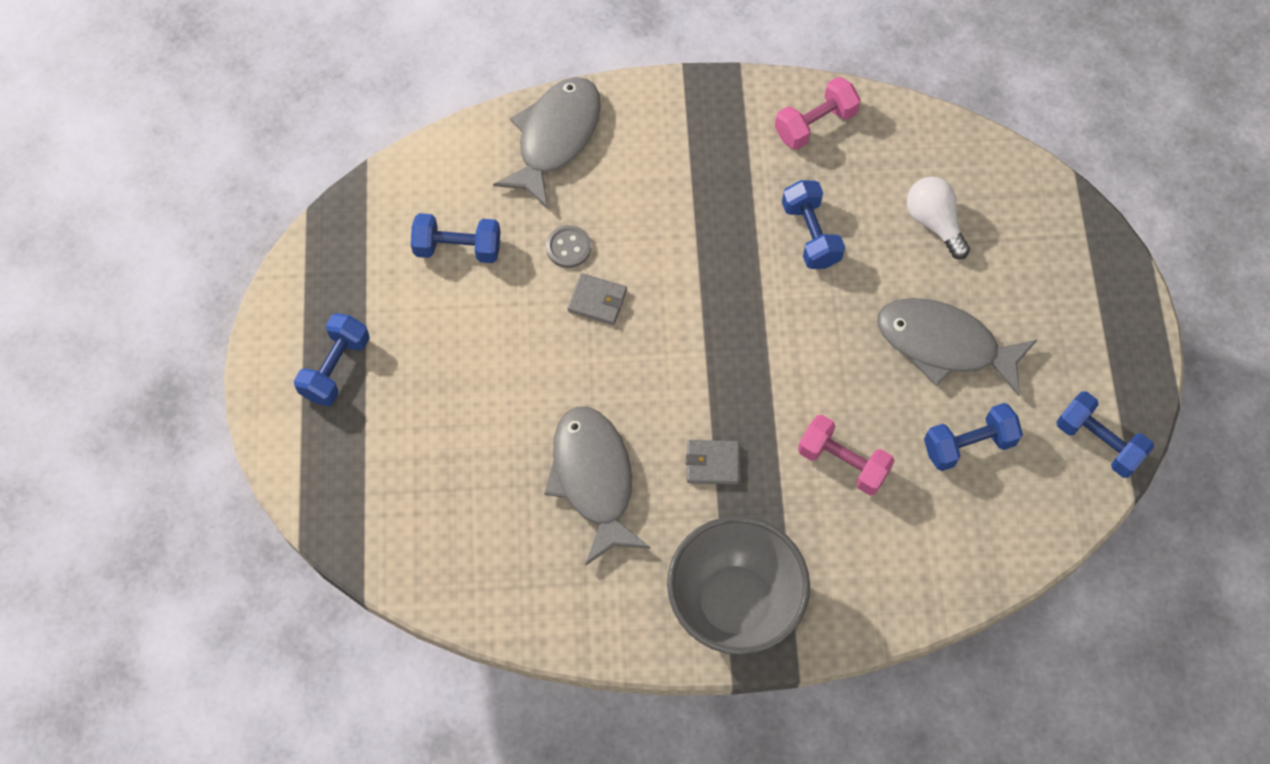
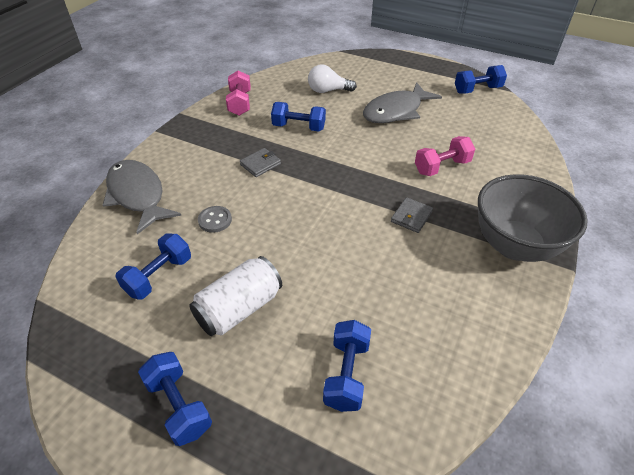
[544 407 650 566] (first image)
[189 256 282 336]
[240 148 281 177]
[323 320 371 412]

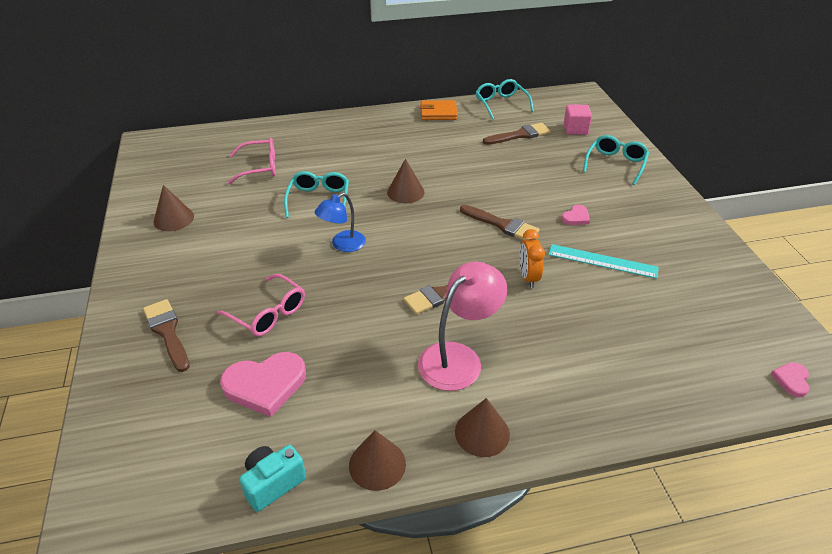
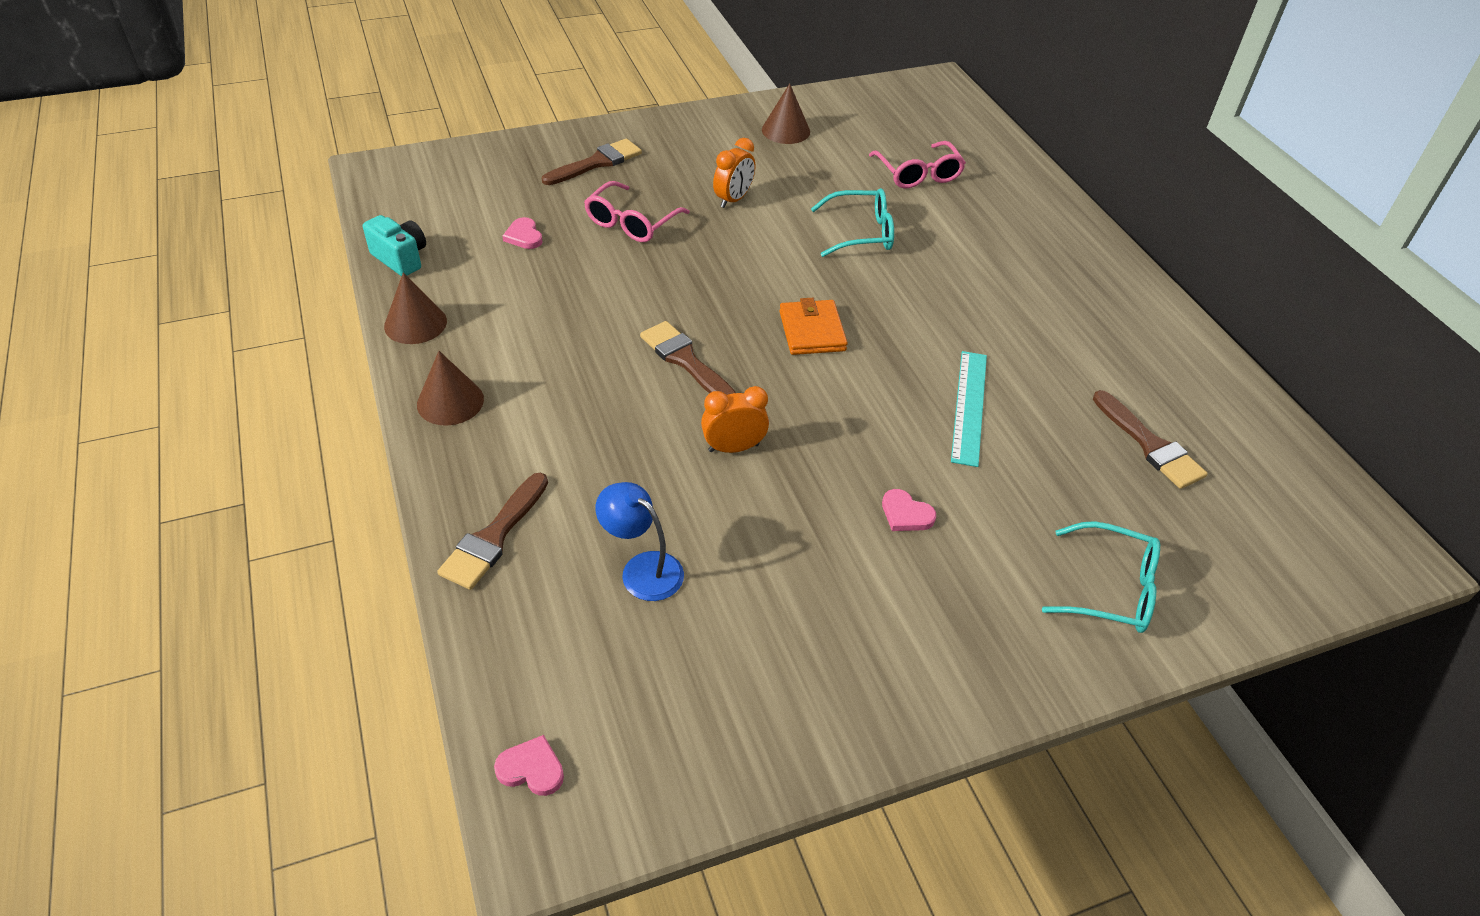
[387 159 425 203] (first image)
[418 262 507 391] (first image)
[476 79 534 120] (first image)
[564 105 592 135] (first image)
[713 138 755 208]
[595 482 684 601]
[779 298 848 355]
[437 472 548 590]
[951 351 987 467]
[502 217 543 249]

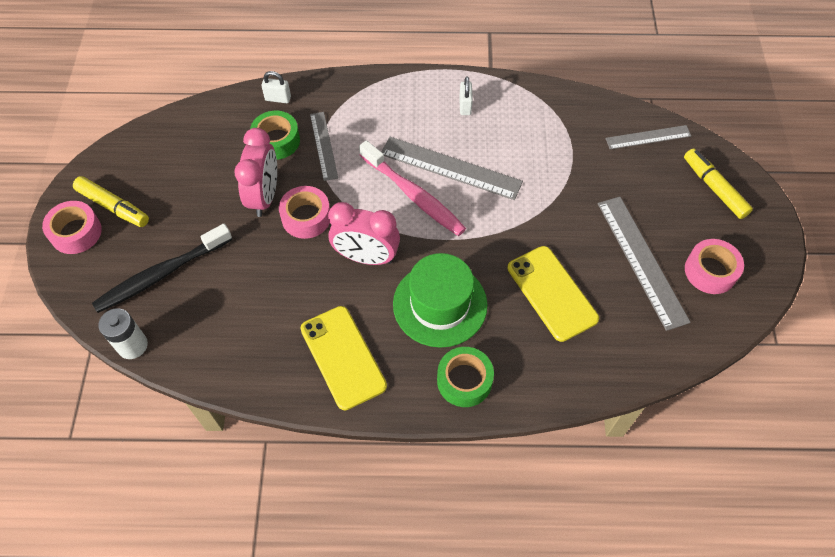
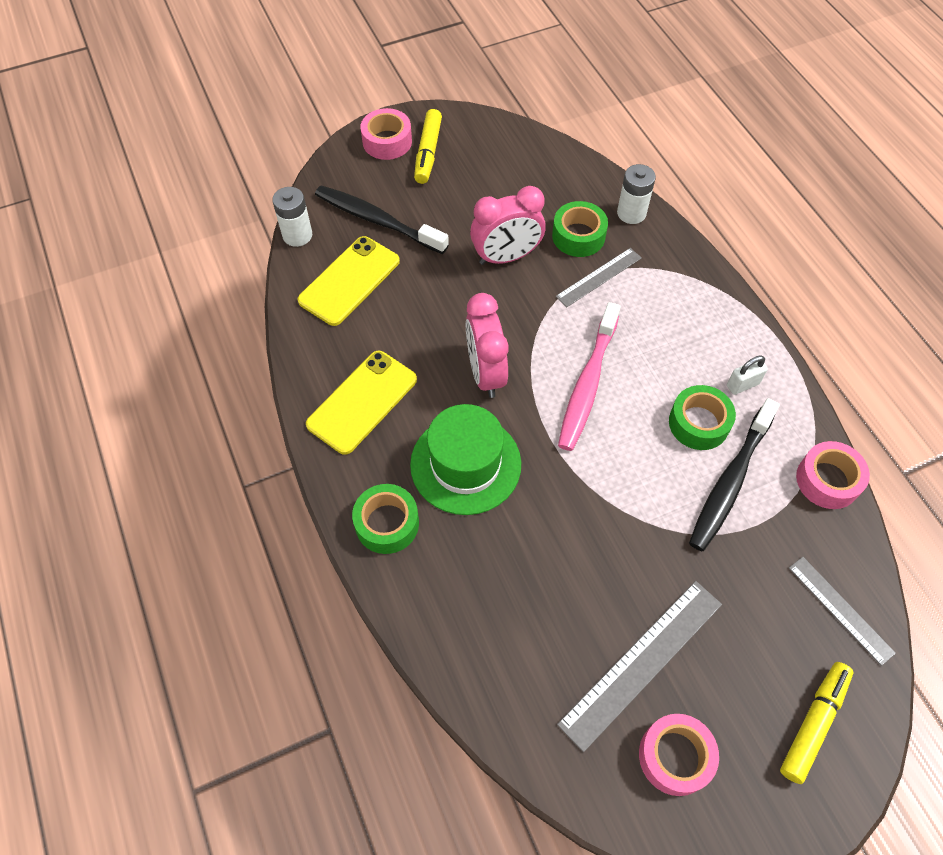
[381 137 523 200] (first image)
[669 385 736 450]
[689 398 780 551]
[796 441 870 509]
[297 236 400 326]
[617 164 656 224]

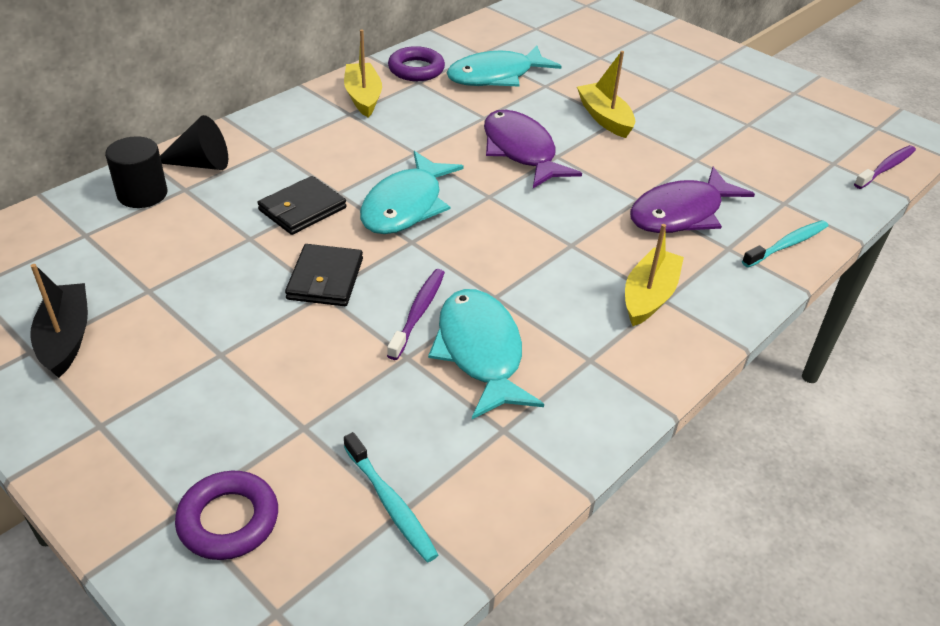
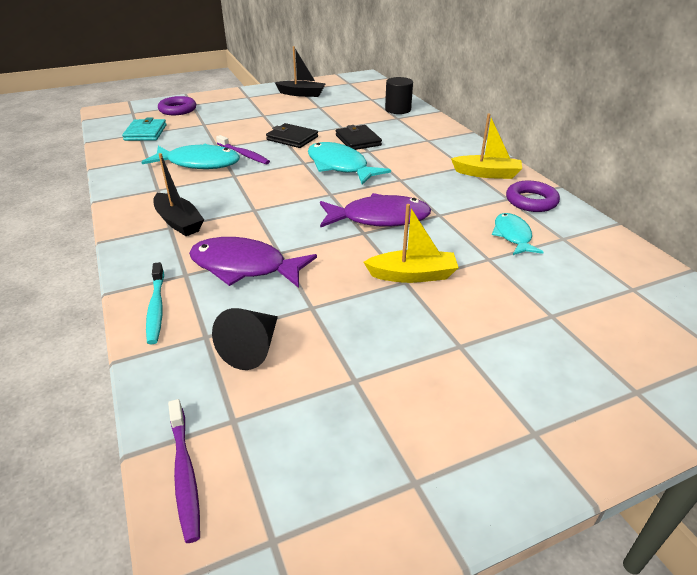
[212 308 278 370]
[122 118 167 141]
[153 153 204 236]
[189 237 317 288]
[492 213 543 255]

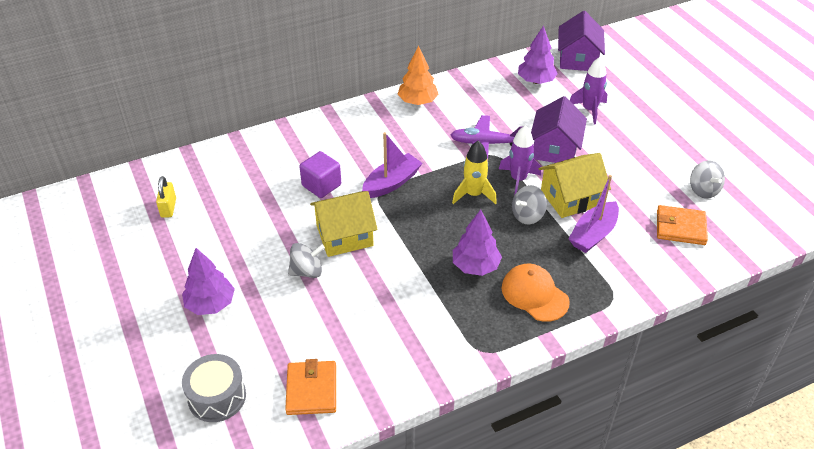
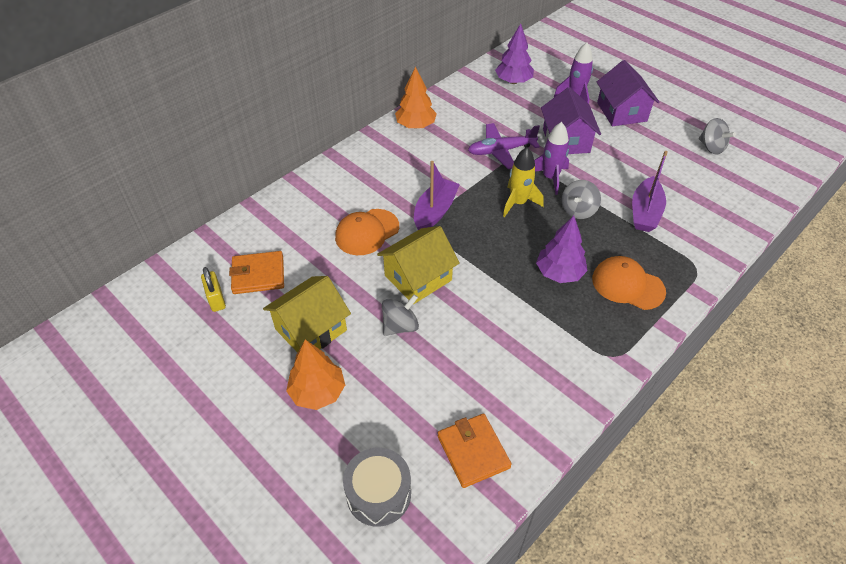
[263 276 351 353]
[597 60 660 126]
[229 251 284 294]
[335 209 399 255]
[286 339 345 410]

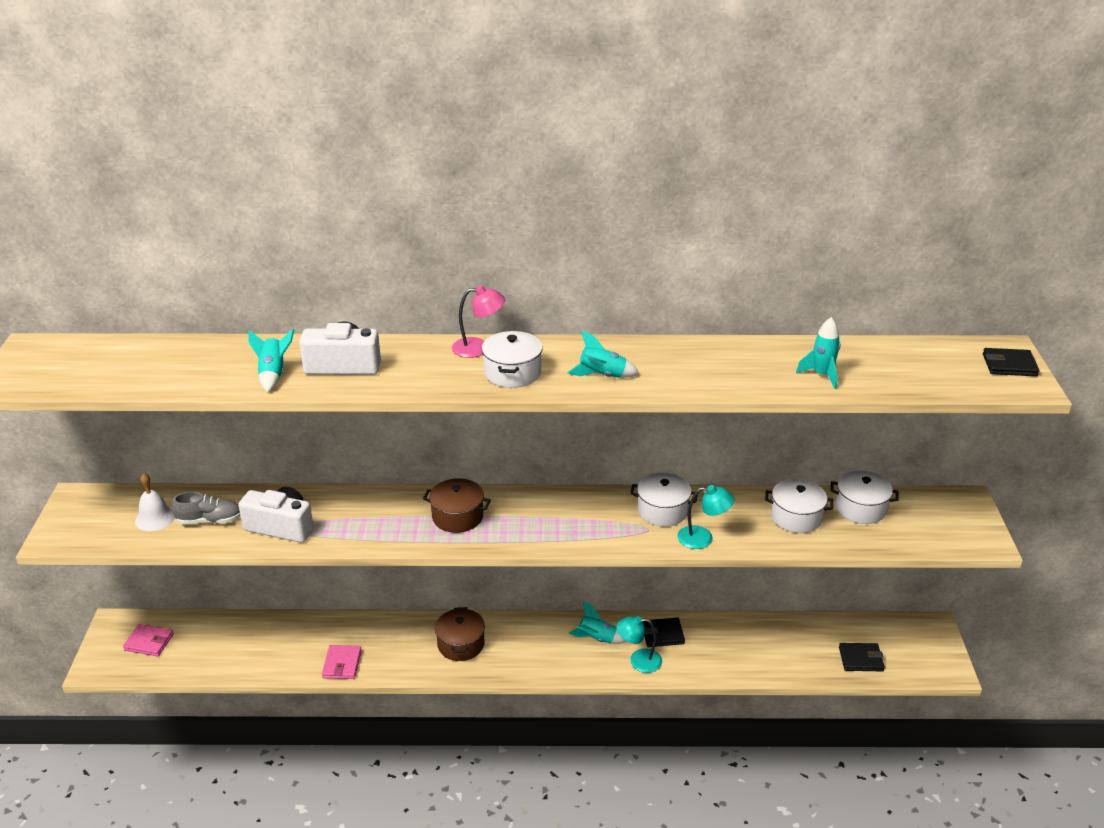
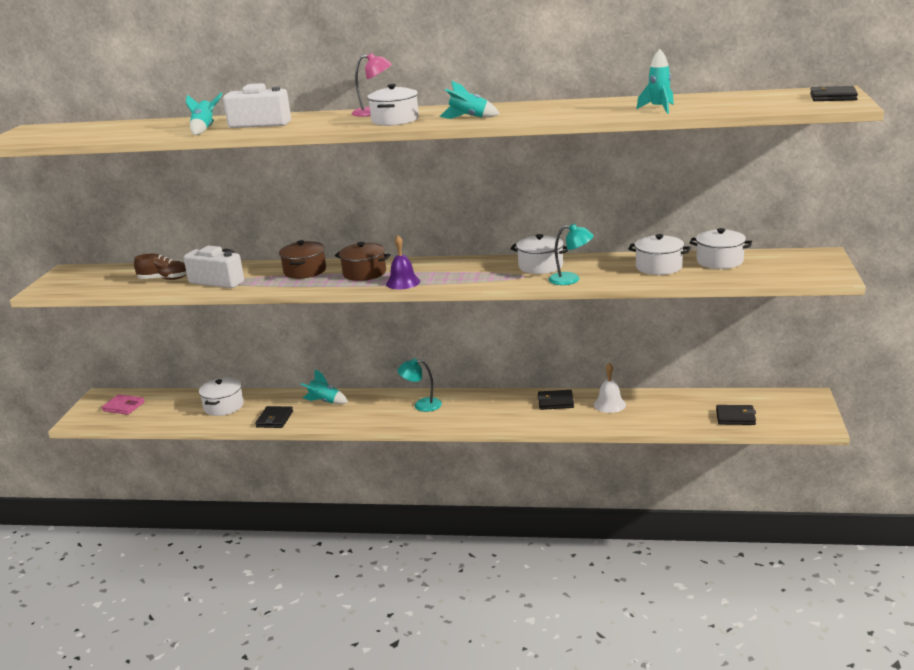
[199 378 244 416]
[386 235 420 290]
[594 363 626 413]
[279 240 326 279]
[300 369 348 404]
[397 358 442 412]
[134 254 187 280]
[255 406 293 428]

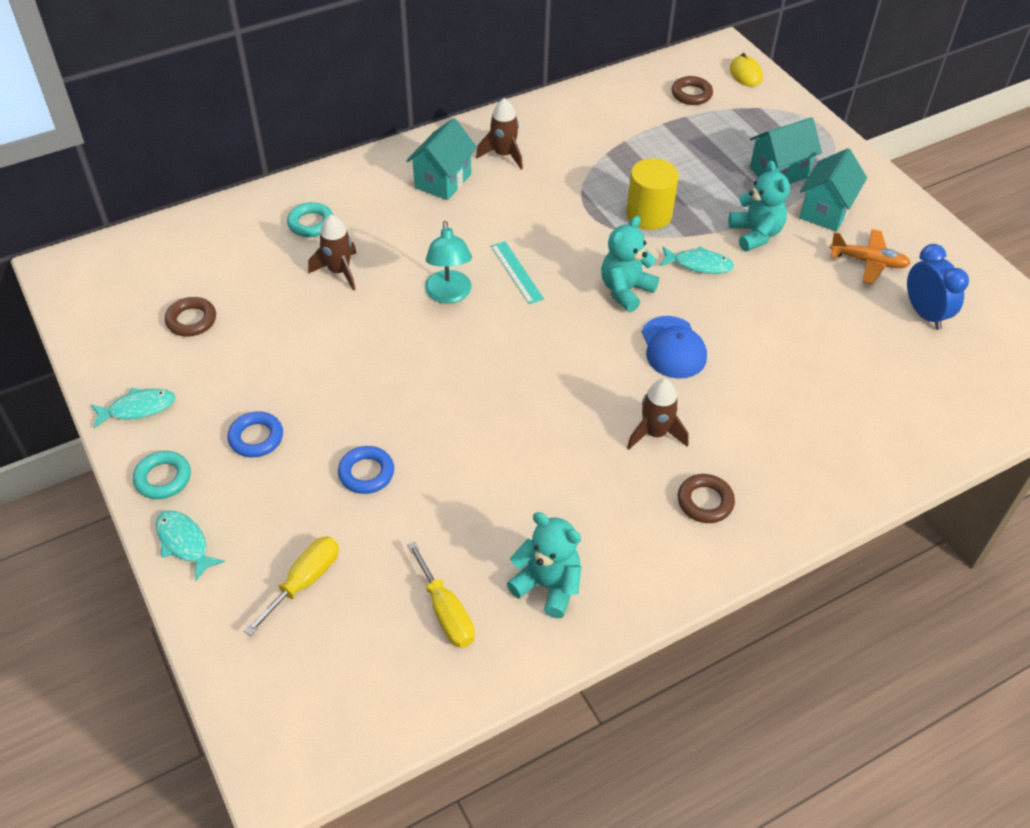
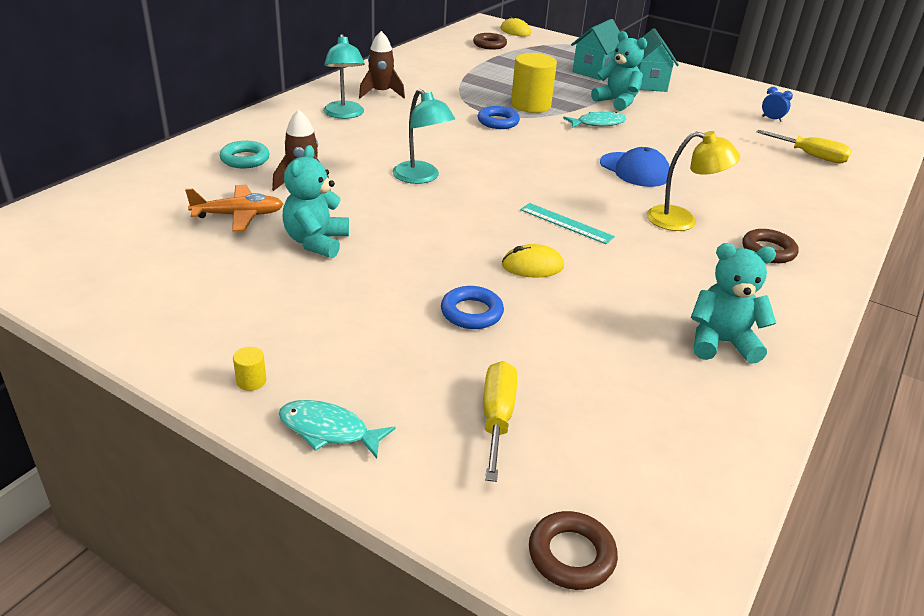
[91 388 176 428] (first image)
[502 244 564 278]
[529 511 618 590]
[478 106 520 129]
[757 130 852 163]
[520 203 615 244]
[283 145 349 258]
[185 185 283 231]
[233 347 266 391]
[323 34 365 119]
[647 131 740 231]
[762 87 793 122]

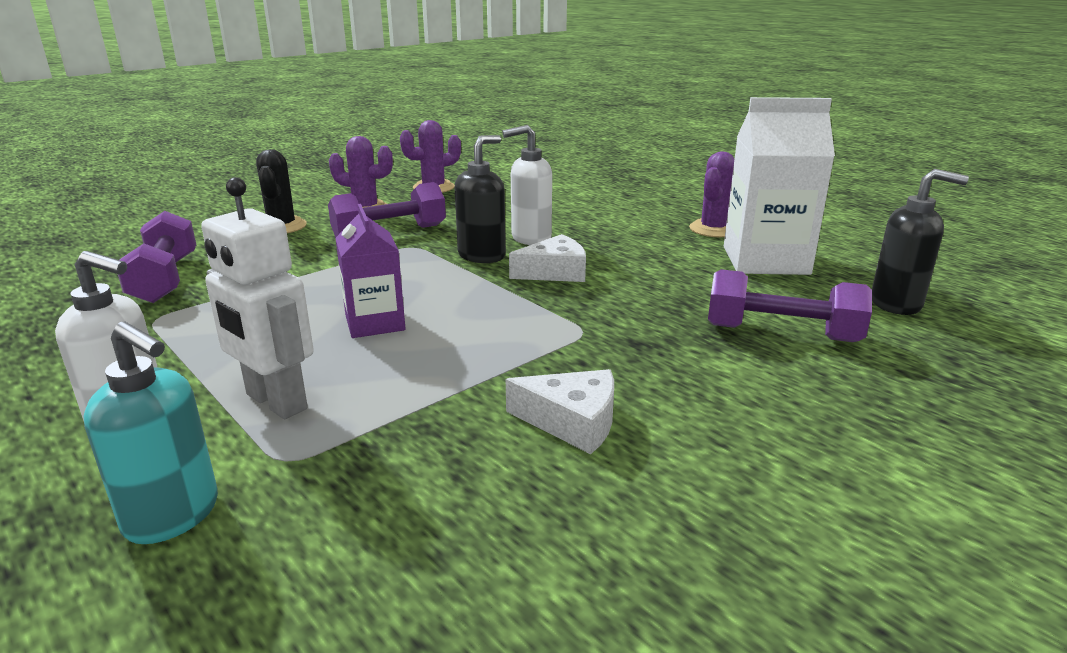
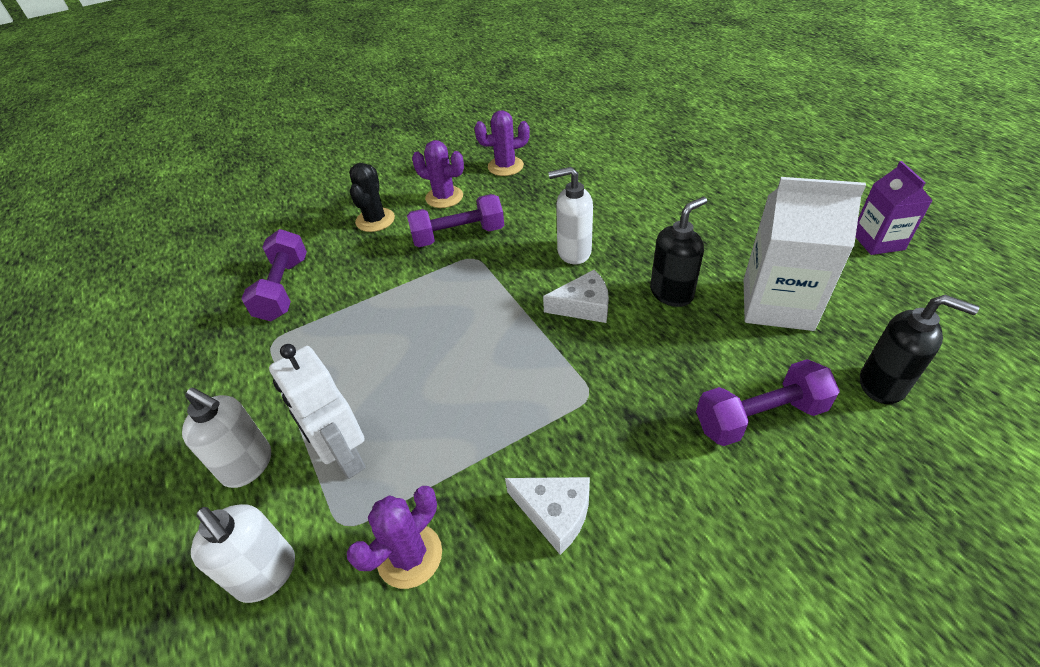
[856 161 933 255]
[650 197 707 307]
[347 486 442 589]
[191 504 295 603]
[696 359 840 446]

